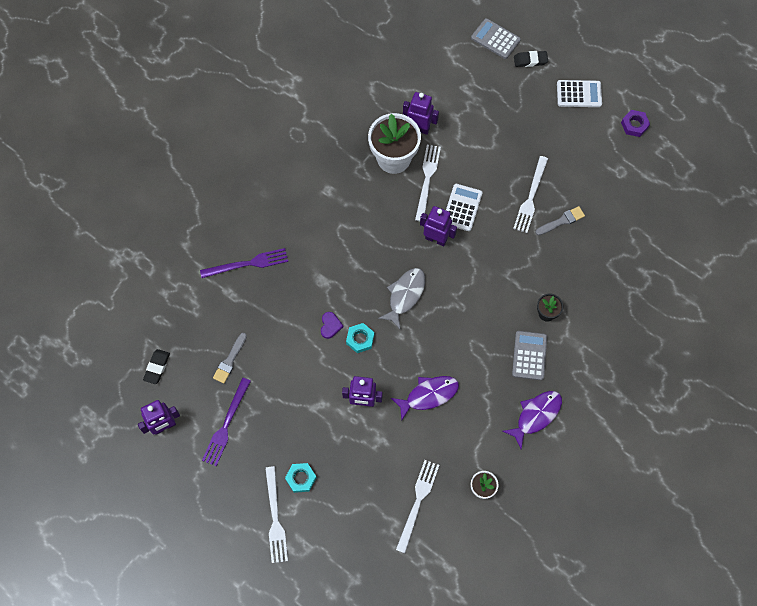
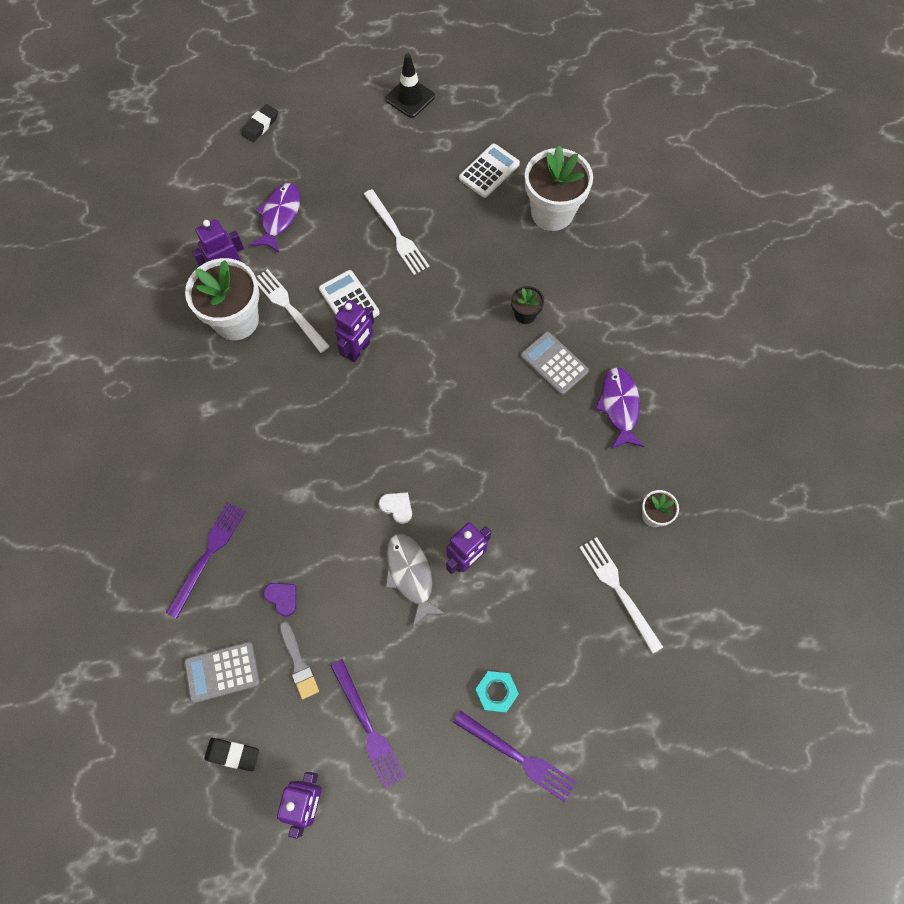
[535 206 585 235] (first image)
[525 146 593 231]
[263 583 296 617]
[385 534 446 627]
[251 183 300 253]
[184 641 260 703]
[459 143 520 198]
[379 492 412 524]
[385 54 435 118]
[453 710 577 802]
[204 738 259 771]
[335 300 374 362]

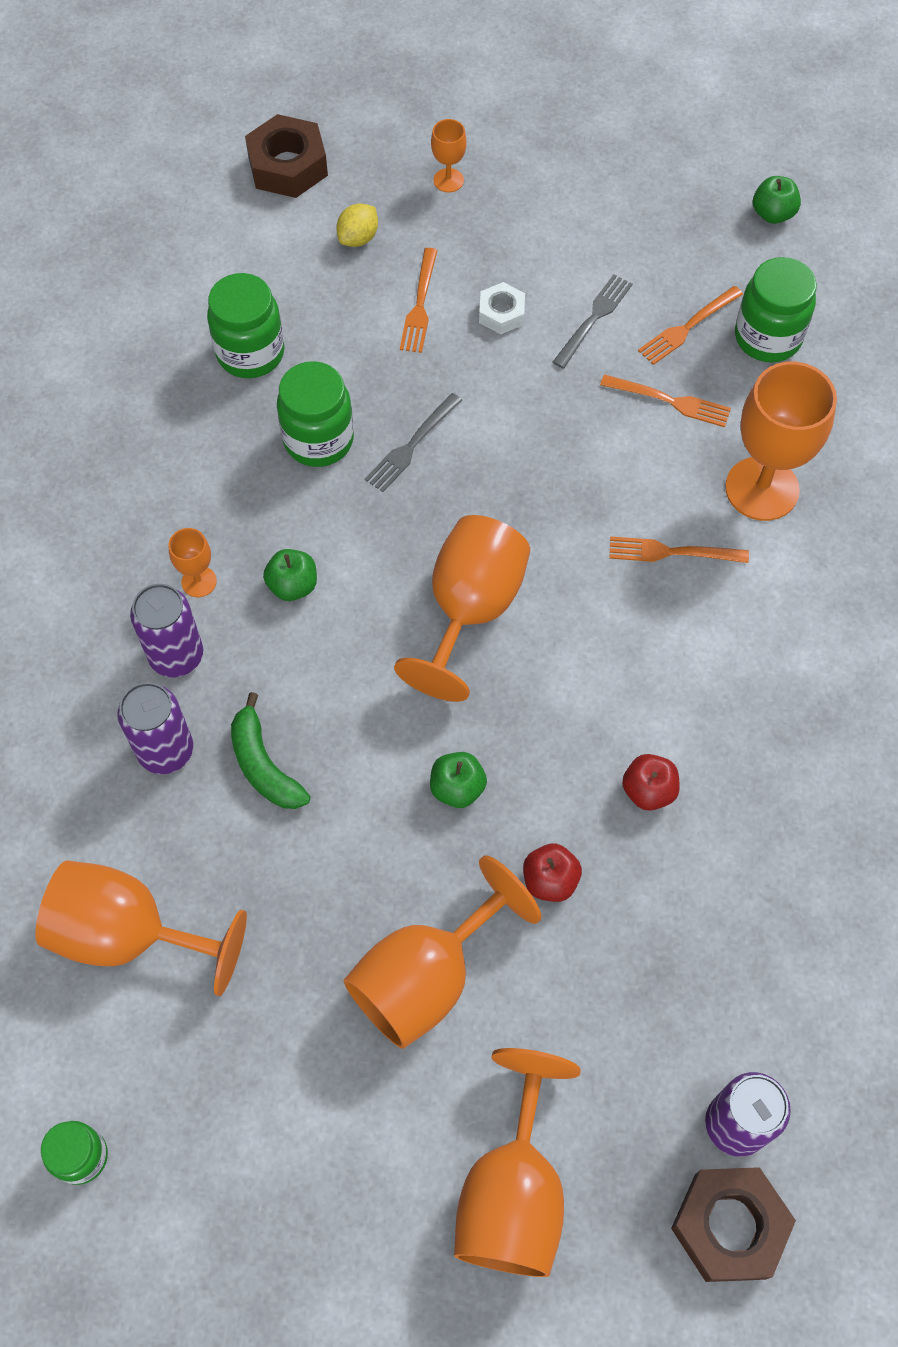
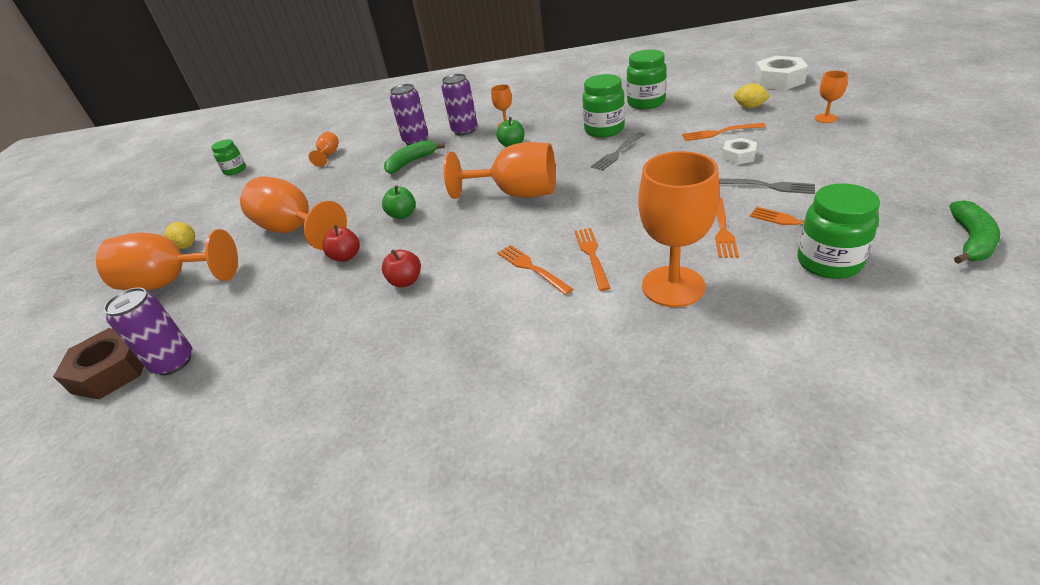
[164 222 195 249]
[497 245 573 295]
[950 200 1000 264]
[754 56 808 90]
[591 132 645 171]
[309 132 339 167]

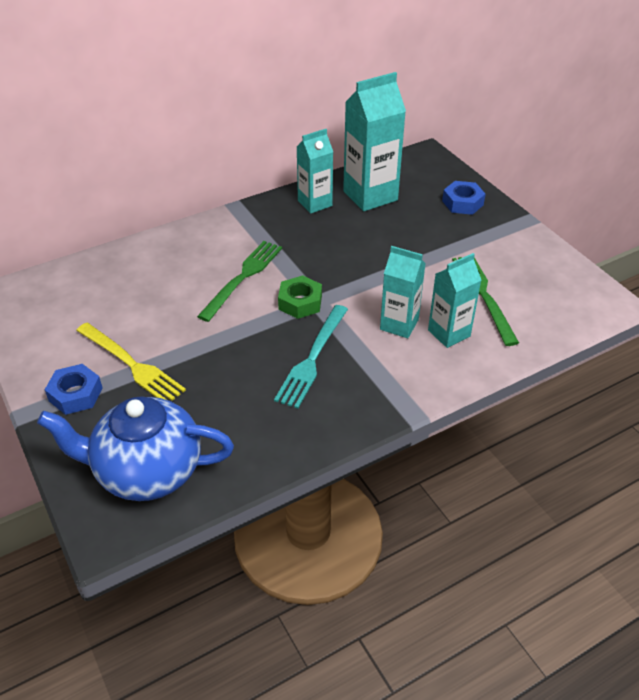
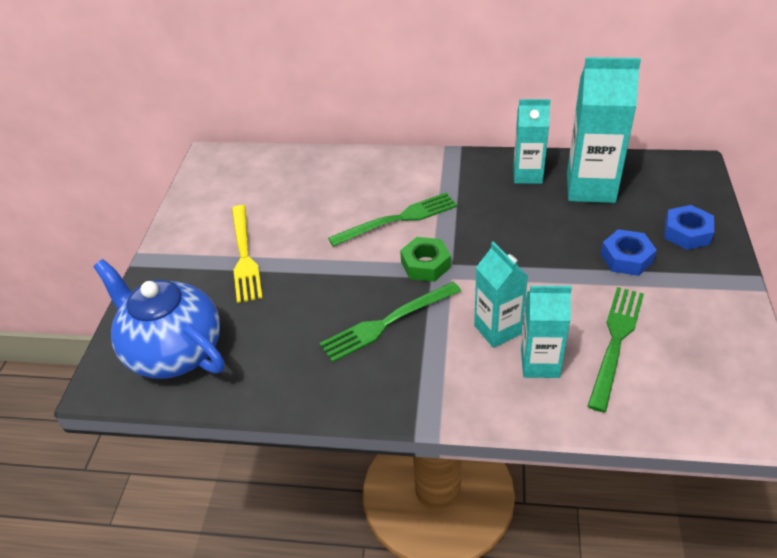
[601 229 657 276]
[319 282 461 363]

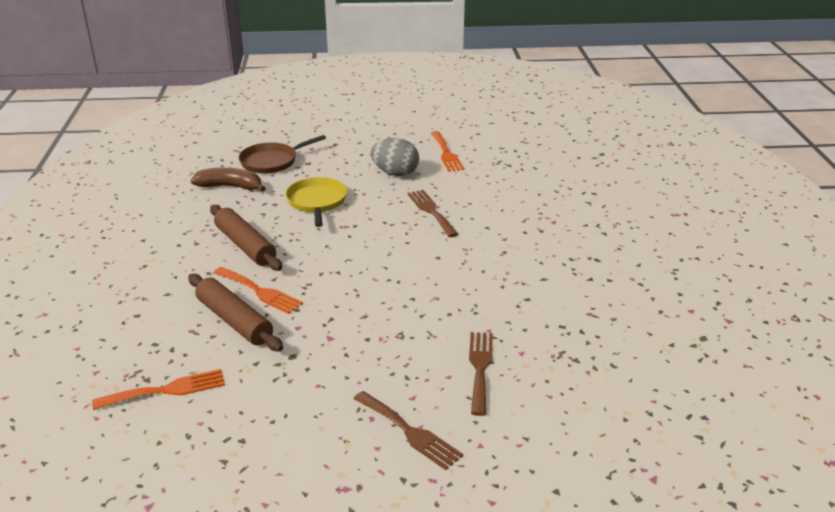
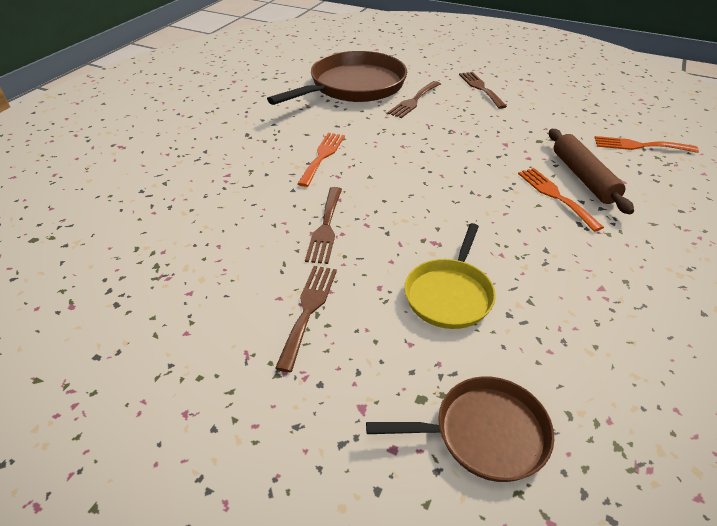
[191 168 266 192] (first image)
[210 205 282 271] (first image)
[267 51 407 105]
[297 133 345 187]
[275 266 337 372]

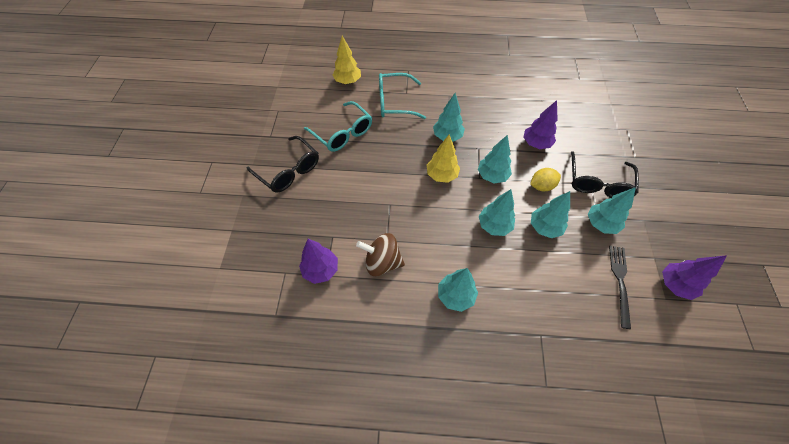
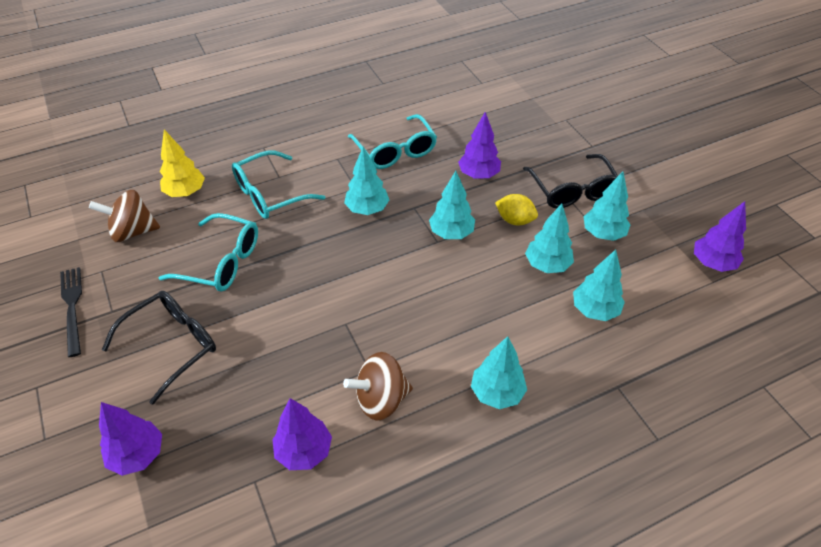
[427 134 460 183] (first image)
[89 190 160 242]
[99 402 162 476]
[348 114 437 169]
[573 249 625 321]
[60 267 82 357]
[102 291 216 405]
[495 194 538 225]

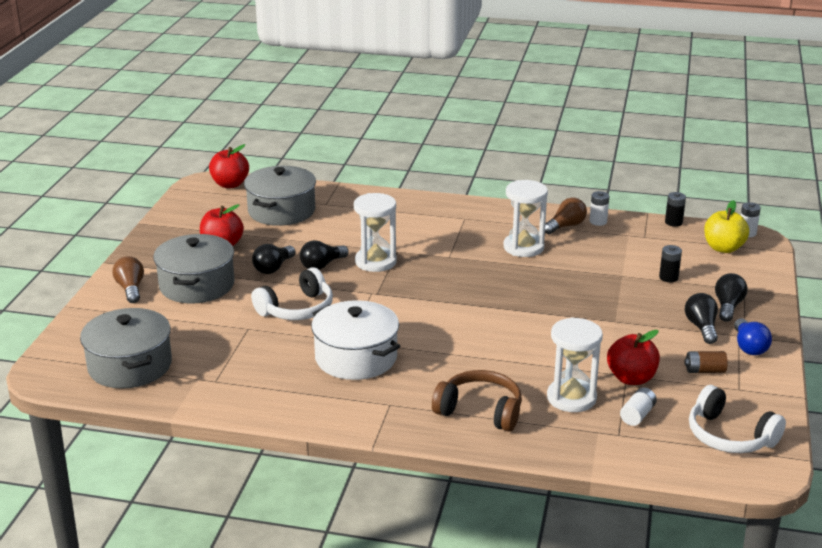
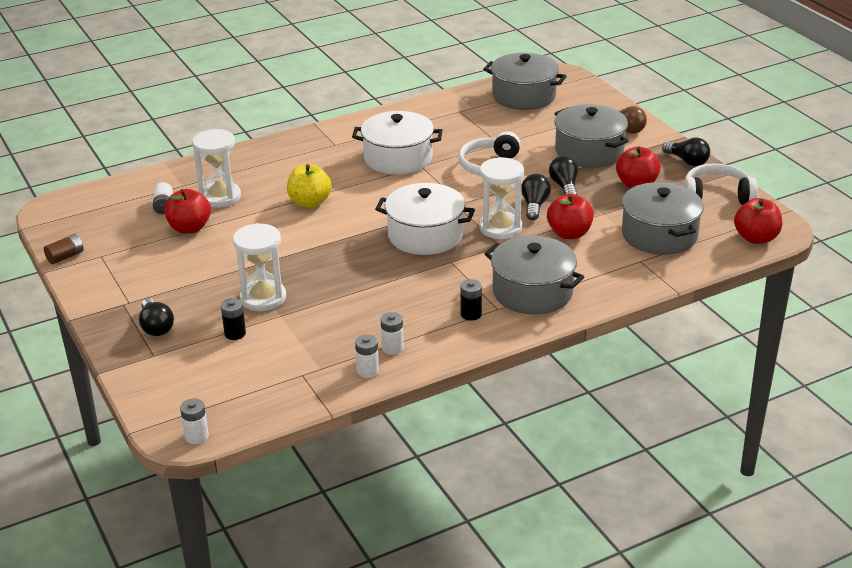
[432 370 522 432] (first image)
[734 318 772 355] (first image)
[375 183 475 255]
[484 236 584 314]
[547 194 594 239]
[233 223 286 311]
[461 279 482 321]
[44 234 84 264]
[662 137 710 166]
[684 163 758 205]
[287 164 332 208]
[381 312 404 355]

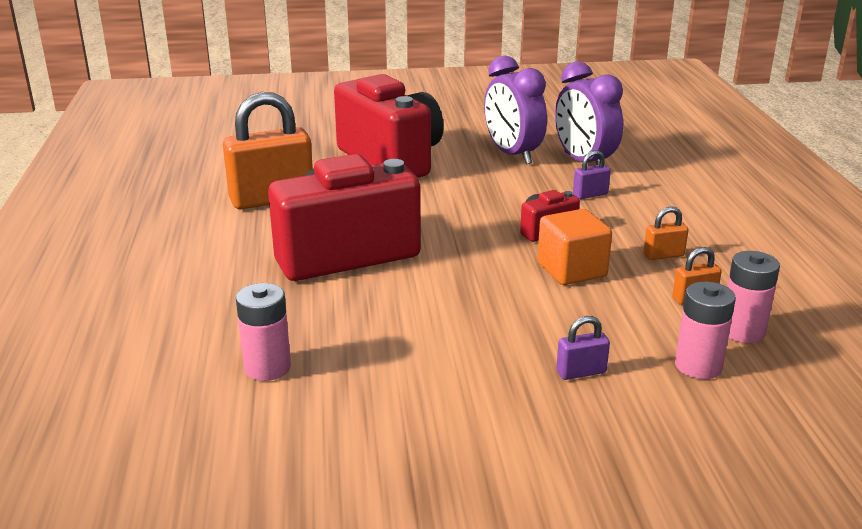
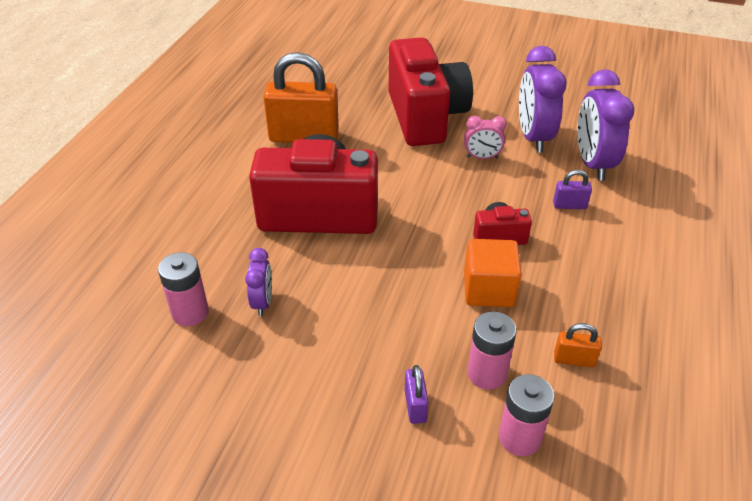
[643 206 688 260] (first image)
[245 248 272 316]
[464 116 506 159]
[467 311 516 390]
[405 365 429 424]

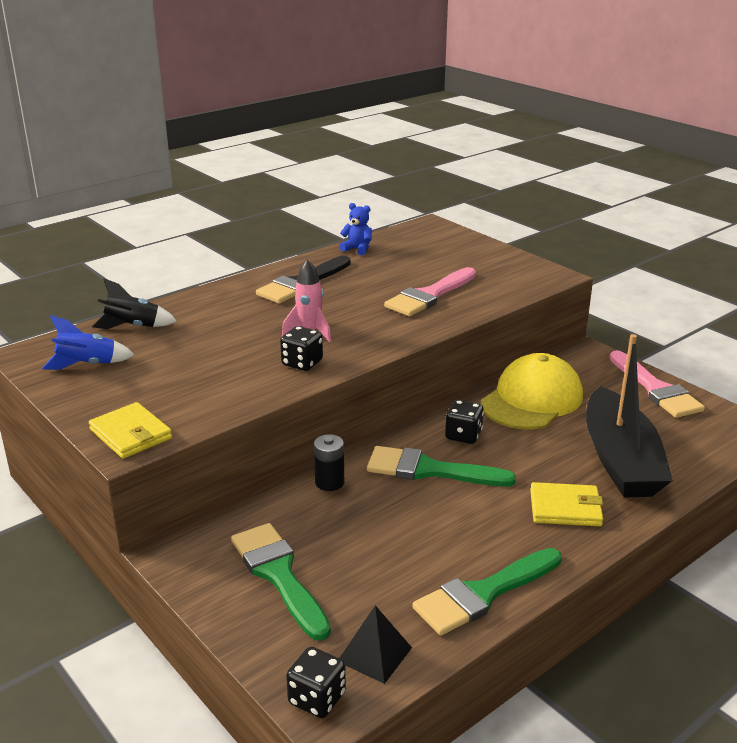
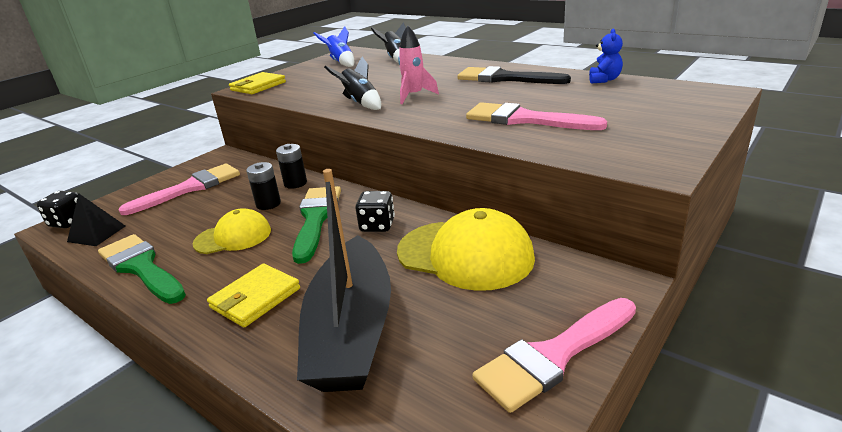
[192 208 271 254]
[246 162 281 210]
[324 57 381 110]
[118 163 240 215]
[207 264 300 328]
[297 169 391 392]

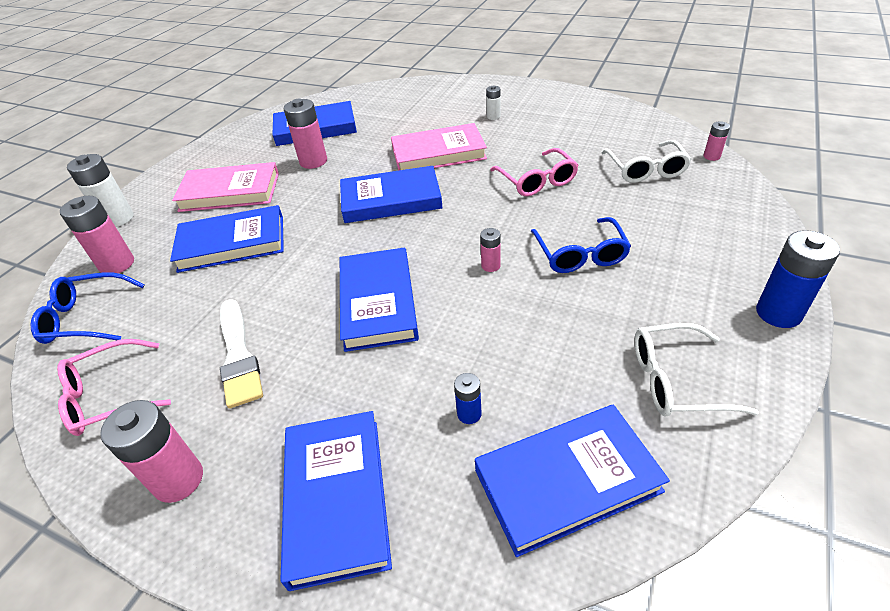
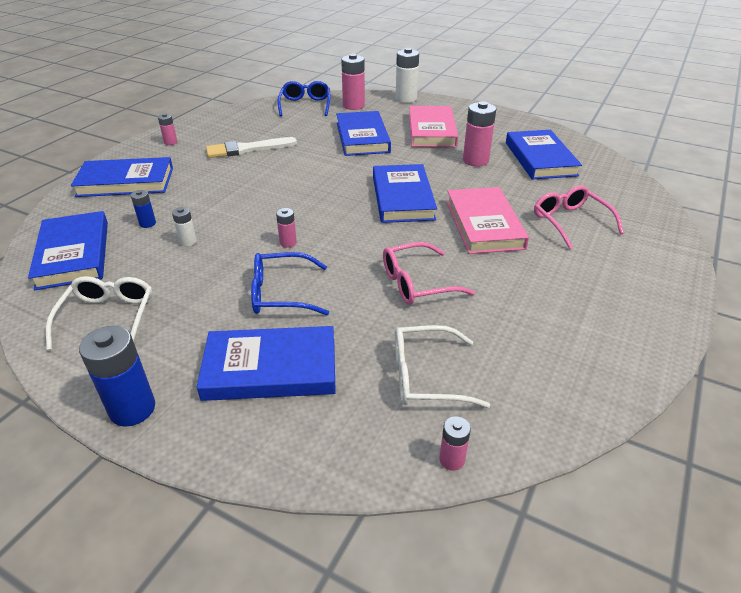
[534 185 624 249]
[197 326 336 401]
[172 207 197 246]
[158 113 177 145]

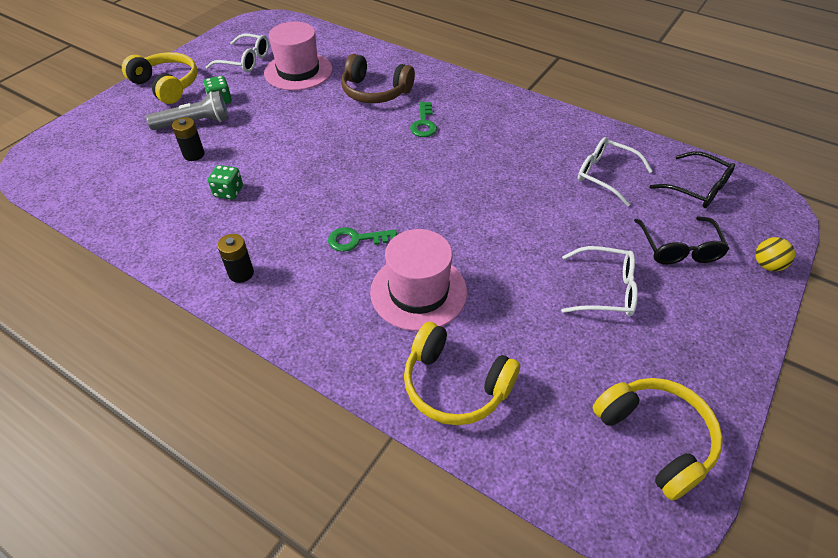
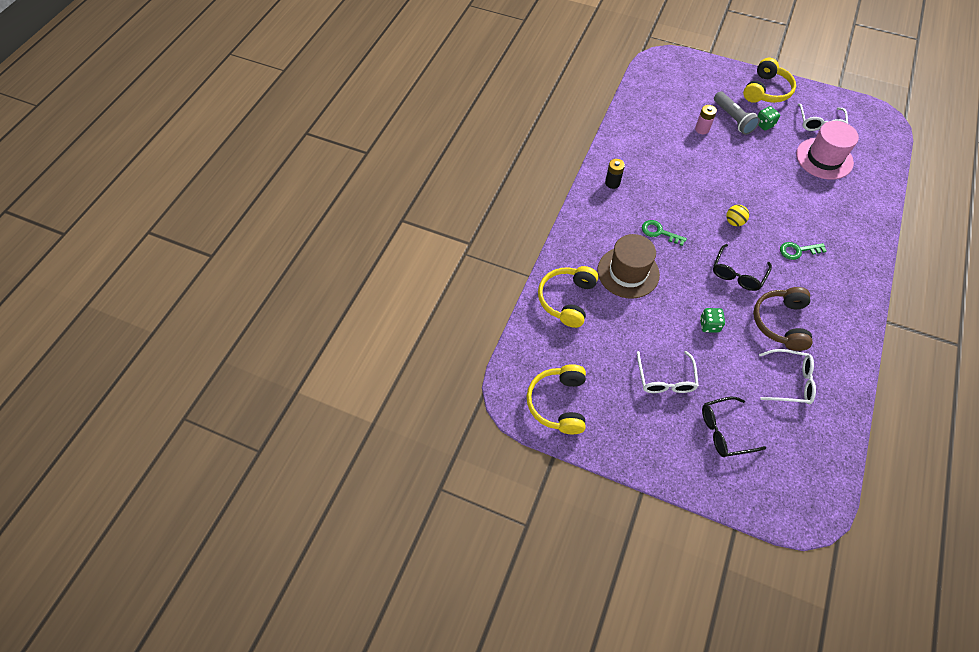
[700 308 725 333]
[753 287 812 351]
[713 244 772 291]
[726 205 749 226]
[695 105 717 134]
[598 234 660 299]
[642 220 687 246]
[759 349 816 404]
[527 364 586 434]

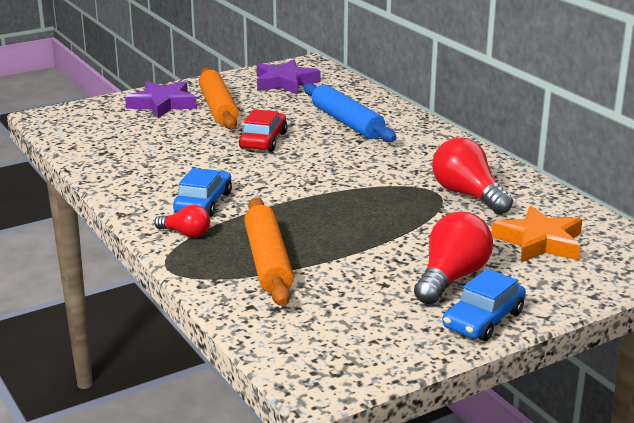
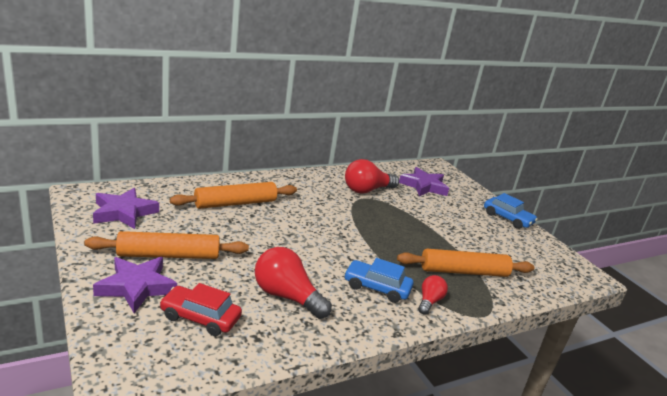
[160 283 242 336]
[255 247 332 319]
[170 182 297 209]
[399 167 449 196]

